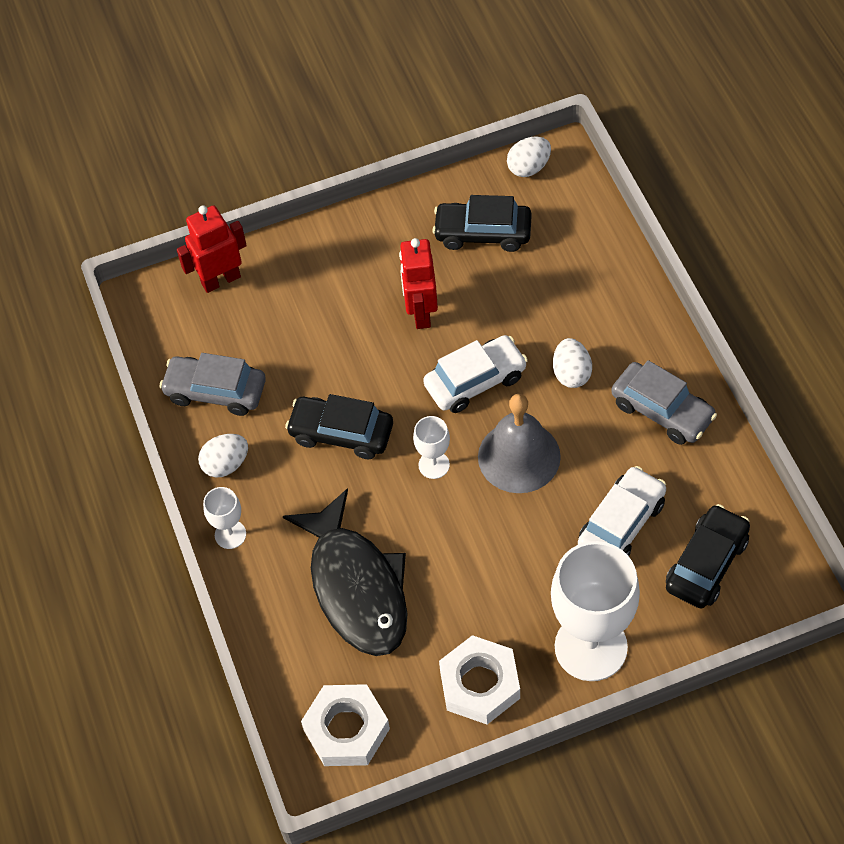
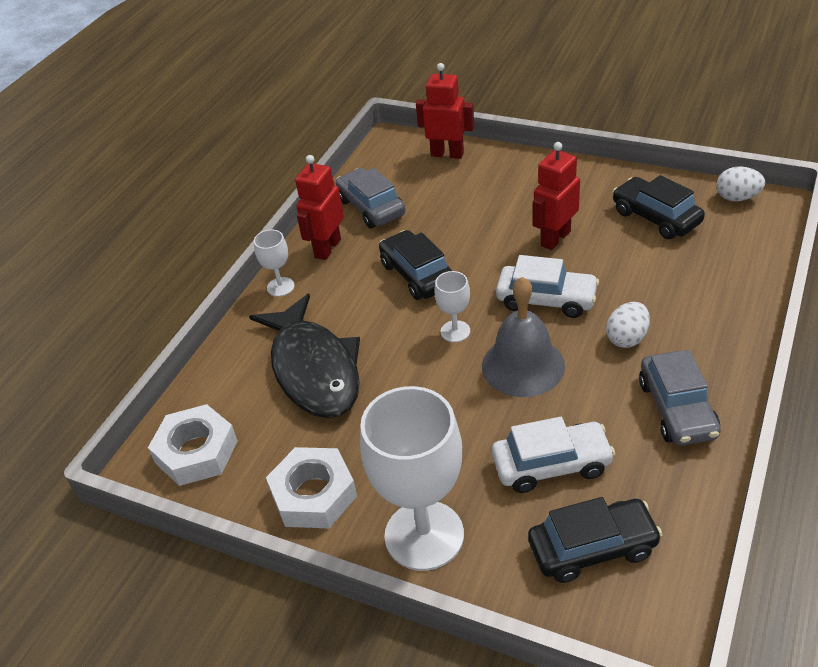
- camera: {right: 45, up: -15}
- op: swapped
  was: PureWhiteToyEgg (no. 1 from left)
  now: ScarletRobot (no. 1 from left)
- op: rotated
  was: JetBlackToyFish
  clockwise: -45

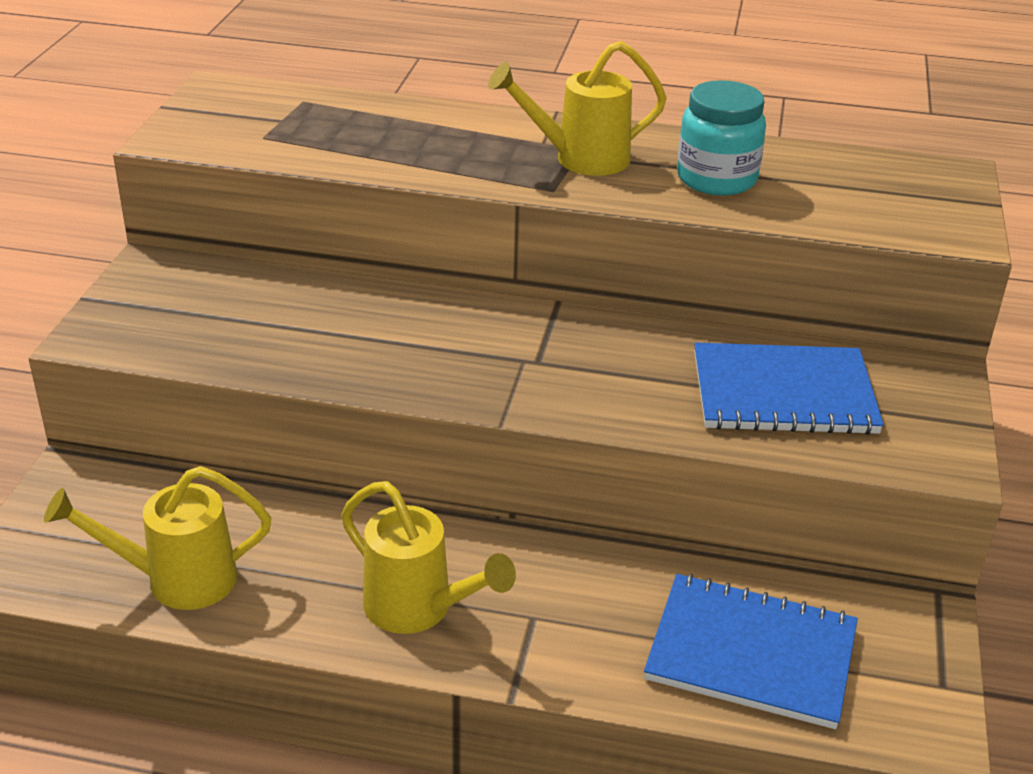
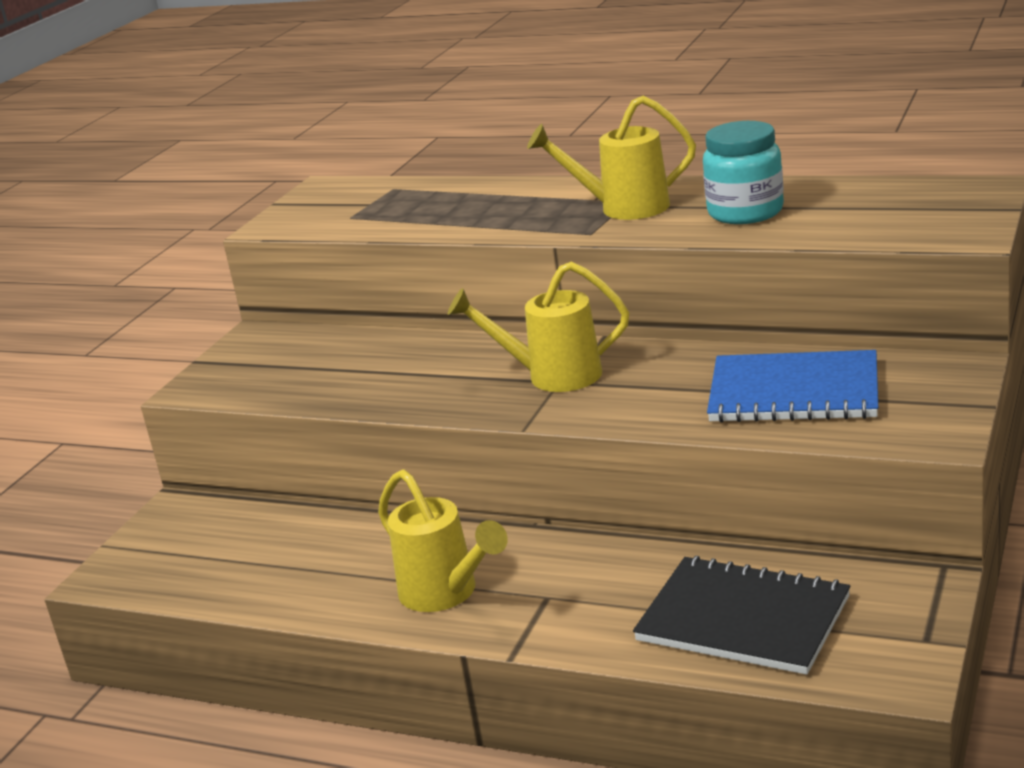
- camera: {right: 15, up: -10}
- op: shifted
  was: GoldenWateringPot (no. 1 from left in the first image)
  now: GoldenWateringPot (no. 2 from left)
- op: repainted
  was: RoyalBlueExerciseBook (no. 1 from left)
  now: JetBlackExerciseBook

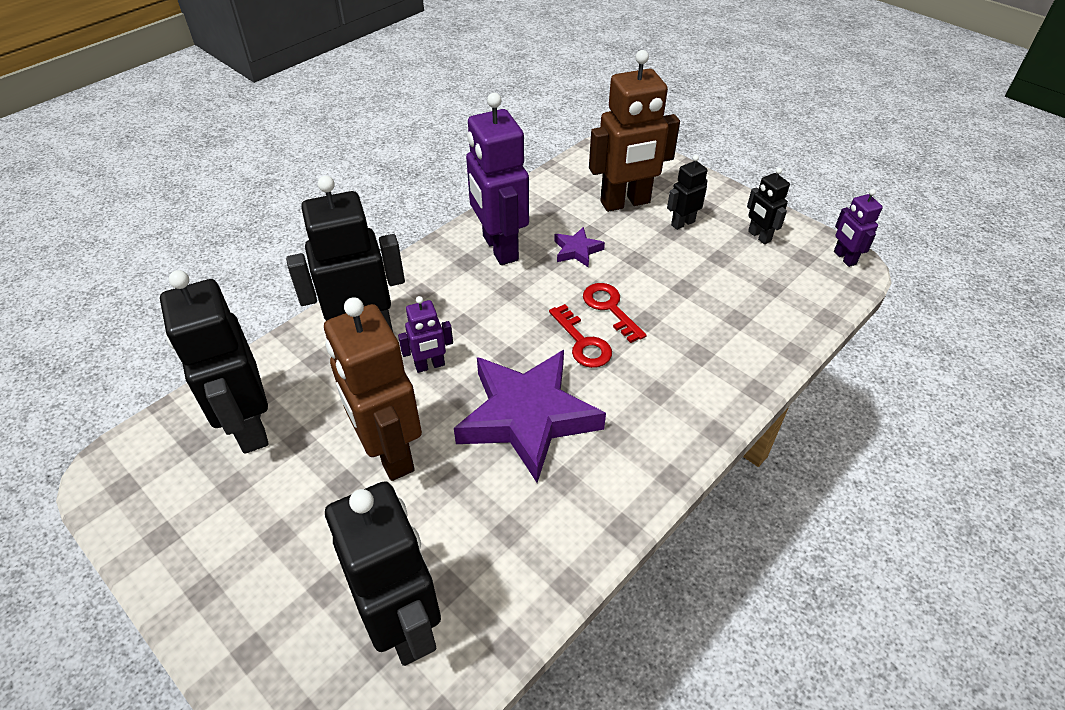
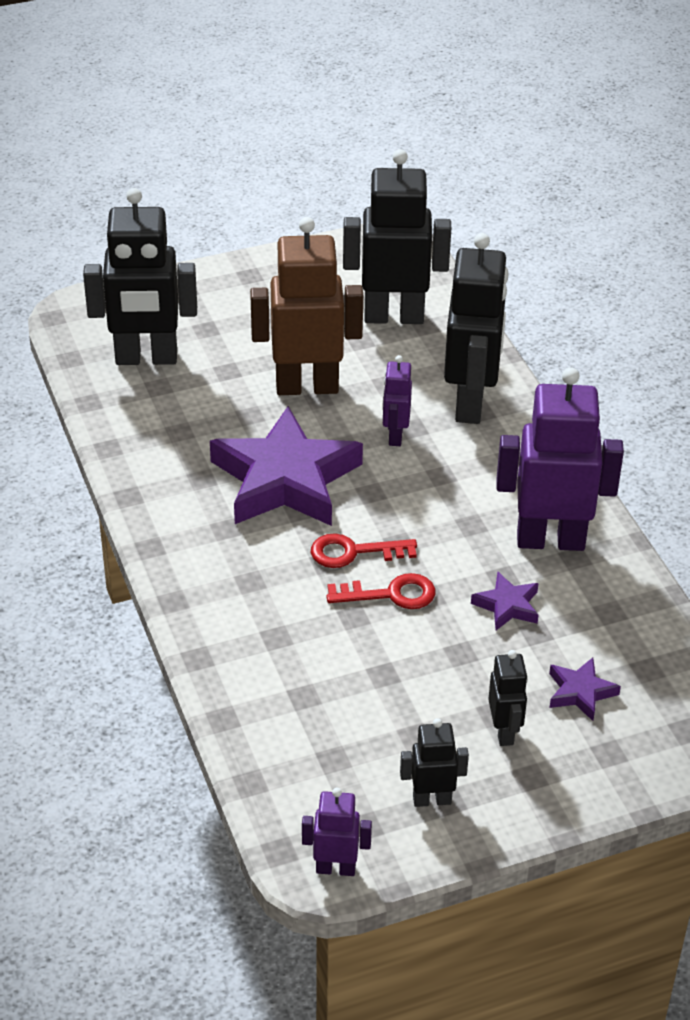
- camera: {right: 115, up: -5}
- op: swapped
  was: RussetRobot (no. 2 from left)
  now: PurpleFivePointedStar (no. 3 from left)

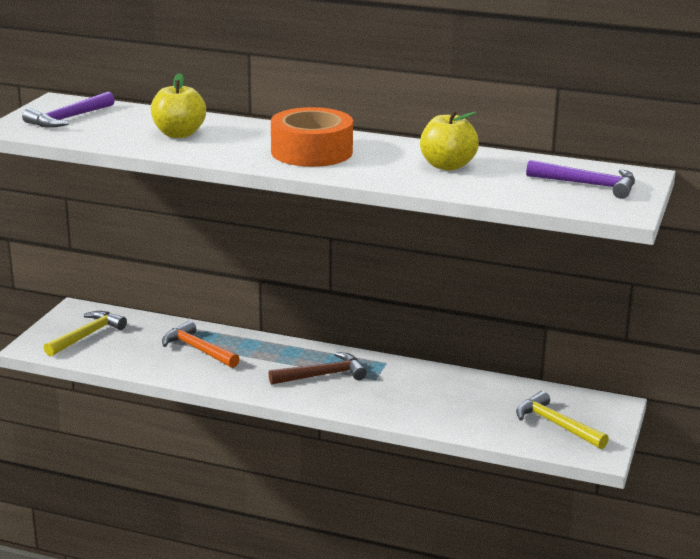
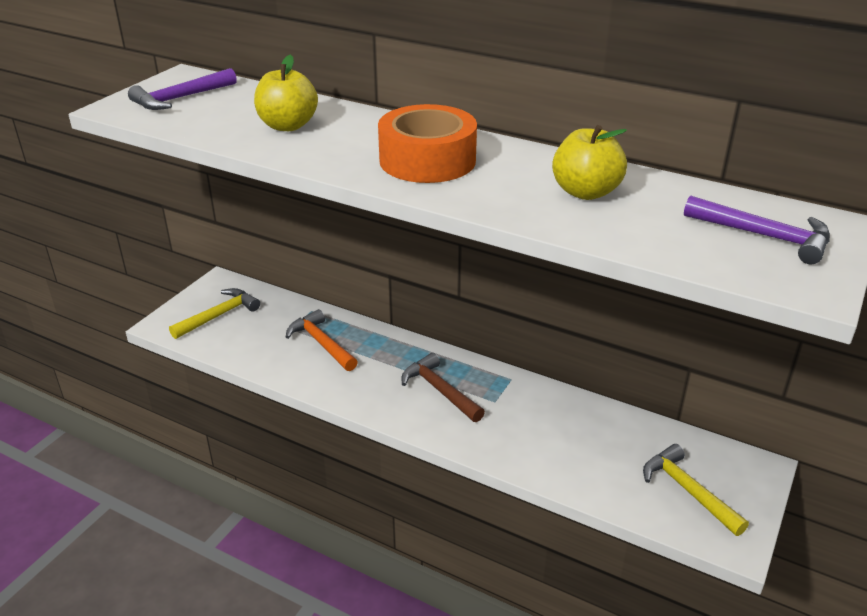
- camera: {right: 10, up: 10}
- op: rotated
  was: RussetHammer
  clockwise: -120

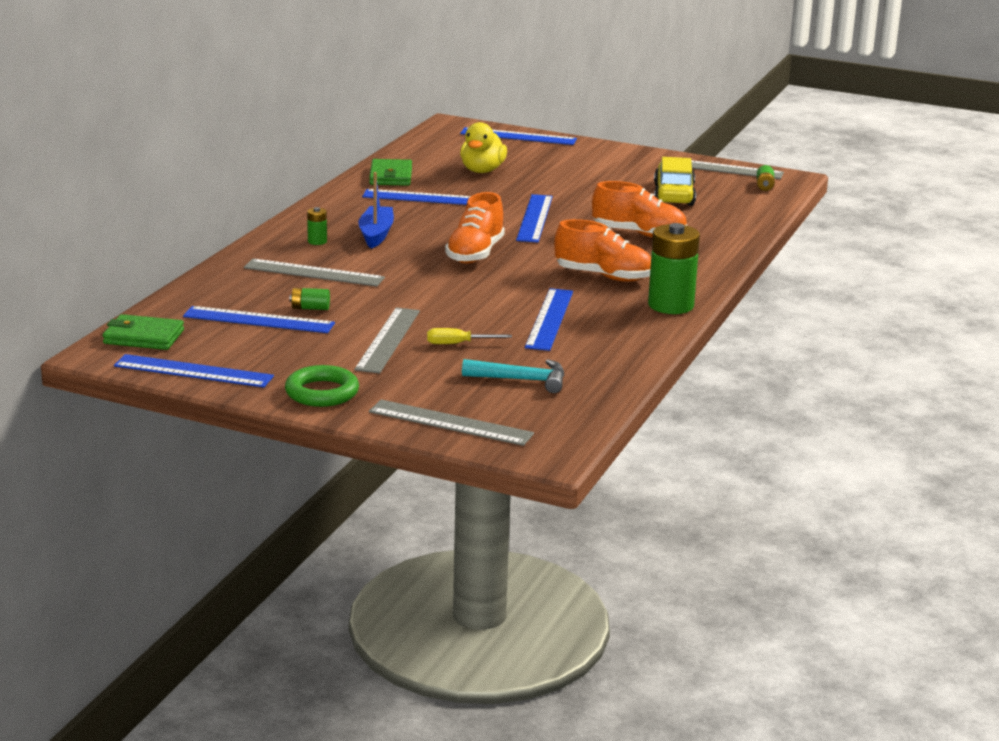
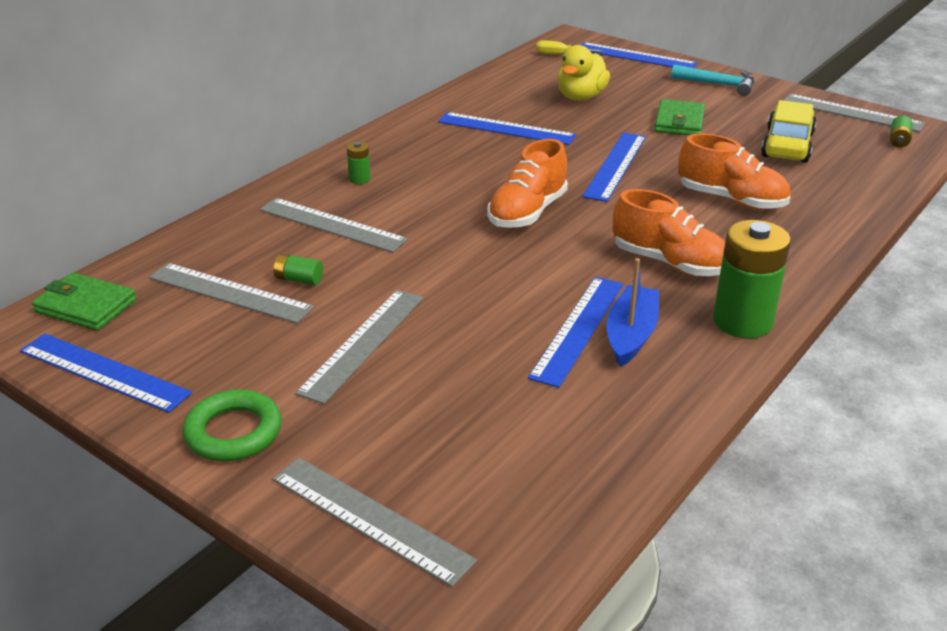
- camera: {right: 15, up: 10}
- op: repainted
  was: RoyalBlueMeasuringStick (no. 2 from left)
  now: GrayMeasuringStick (no. 1 from left)
- op: shifted
  was: RoyalBlueToyBoat
- op: shifted
  was: EmeraldBillfold (no. 2 from left)
- op: shifted
  was: GoldenHandScrewdriver
- op: shifted
  was: TealHammer

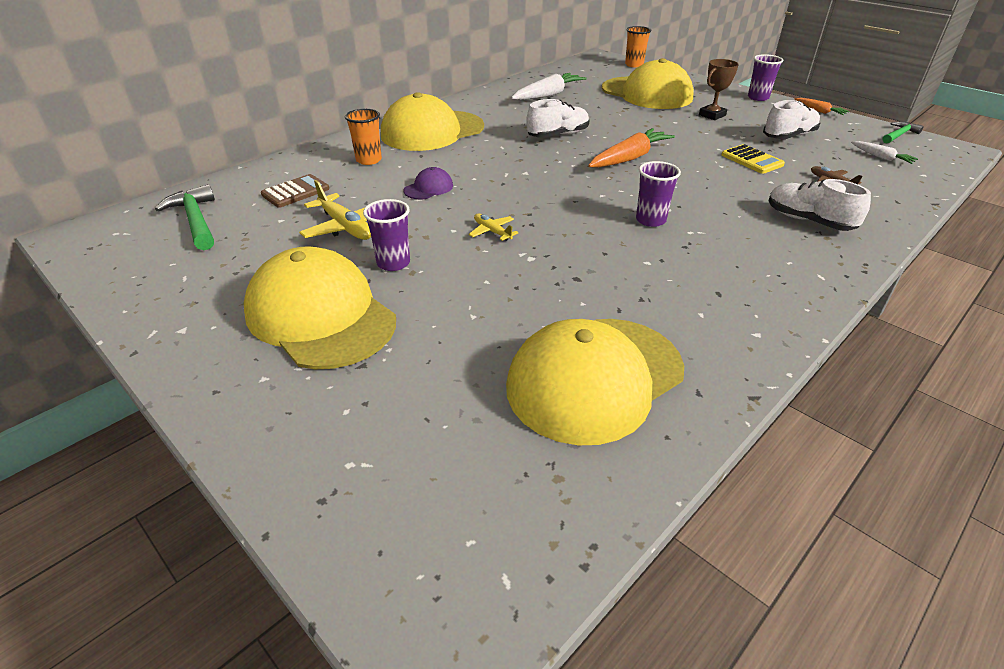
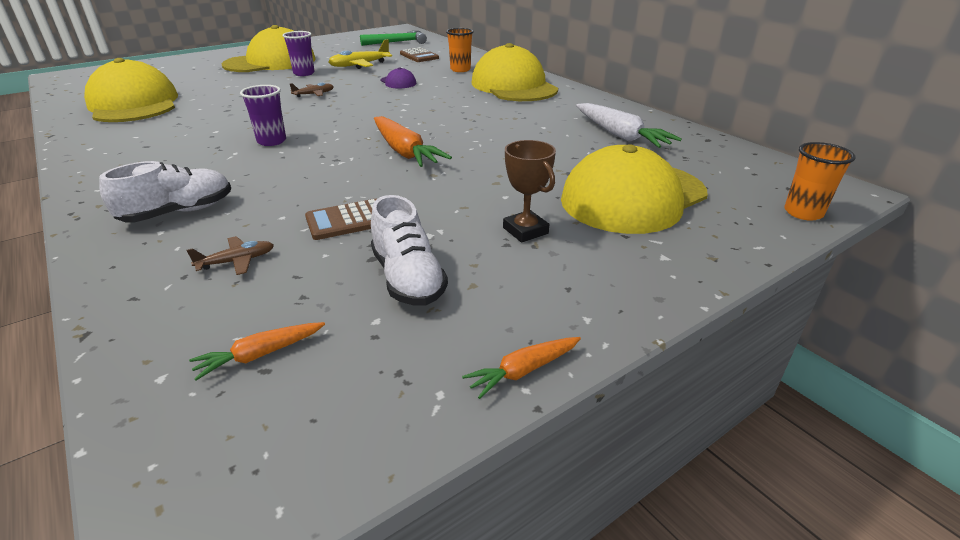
- camera: {right: 100, up: -5}
- op: repainted
  was: GoldenAeroplane (no. 2 from left)
  now: RussetAeroplane (no. 2 from left)
- op: gone
  was: PureWhiteShoe (no. 1 from left)
- op: repainted
  was: GoldenCalculator
  now: RussetCalculator (no. 1 from left)
- op: gone
  was: PurpleTumbler (no. 3 from left)
- op: repainted
  was: PureWhiteRootVegetable (no. 2 from left)
  now: BrightOrangeRootVegetable (no. 1 from left)
- op: gone
  was: EmeraldHammer (no. 2 from left)

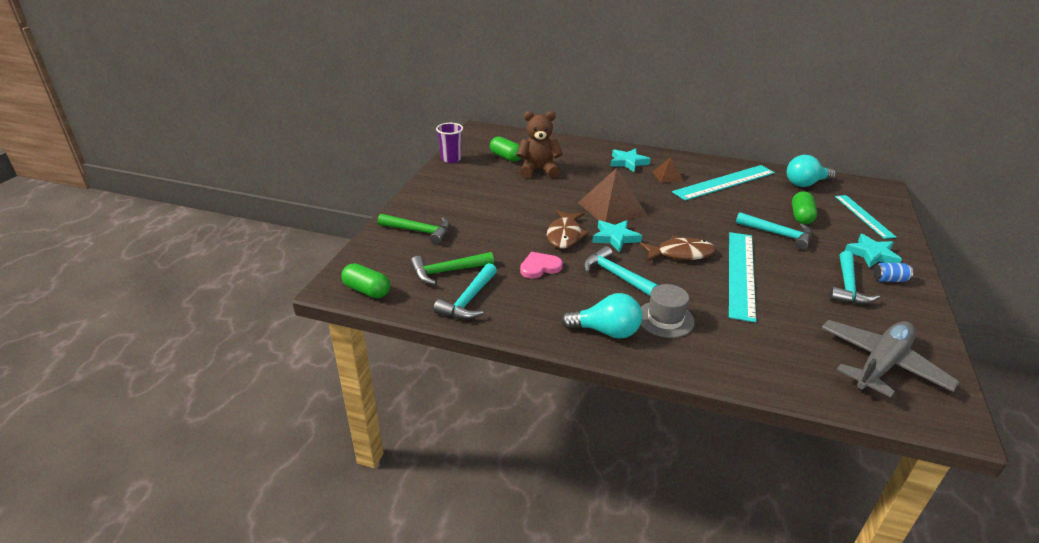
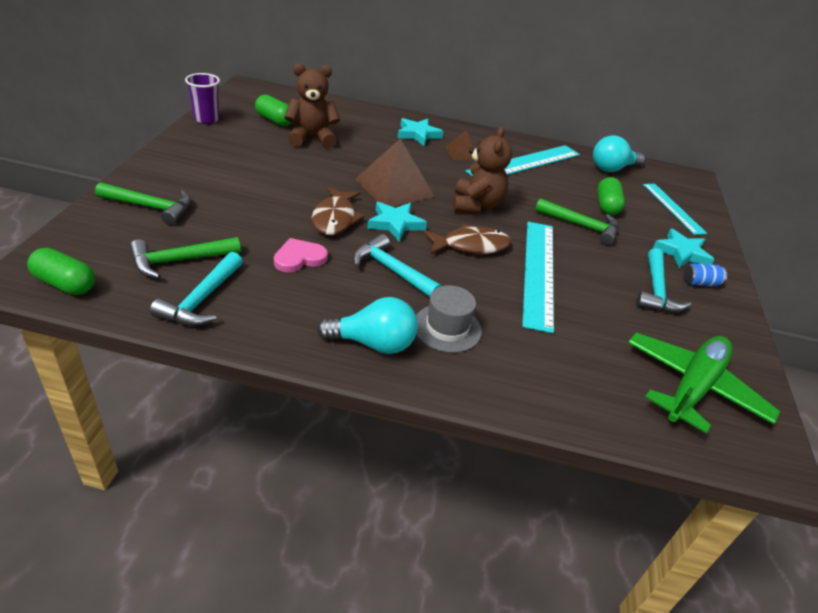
- camera: {right: -10, up: 5}
- op: repainted
  was: TealHammer (no. 3 from left)
  now: EmeraldHammer (no. 3 from left)
- op: repainted
  was: GrayAeroplane
  now: EmeraldAeroplane
- op: new
  now: RussetStuffedBear (no. 2 from left)

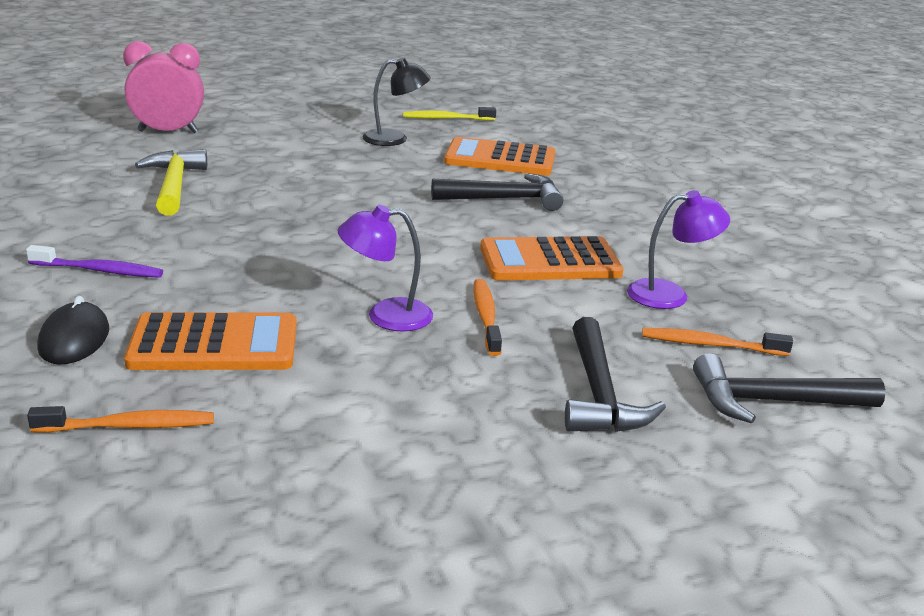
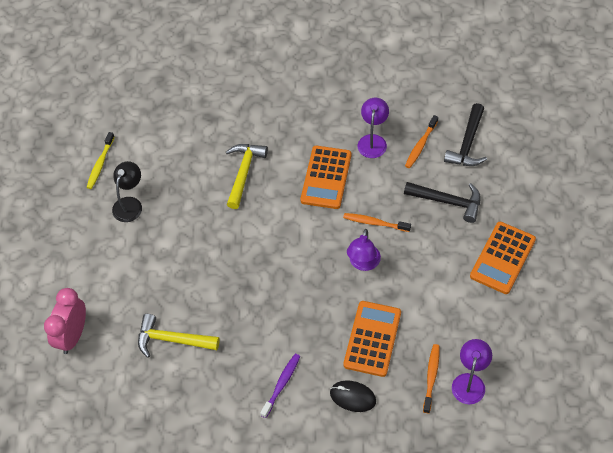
- camera: {right: -65, up: 30}
- op: repainted
  was: JetBlackHammer (no. 1 from left)
  now: GoldenHammer (no. 2 from left)
- op: shifted
  was: BrightOrangeCalculator (no. 2 from left in the first image)
  now: BrightOrangeCalculator (no. 3 from left)
- op: new
  now: PurpleReadingLamp (no. 3 from left)

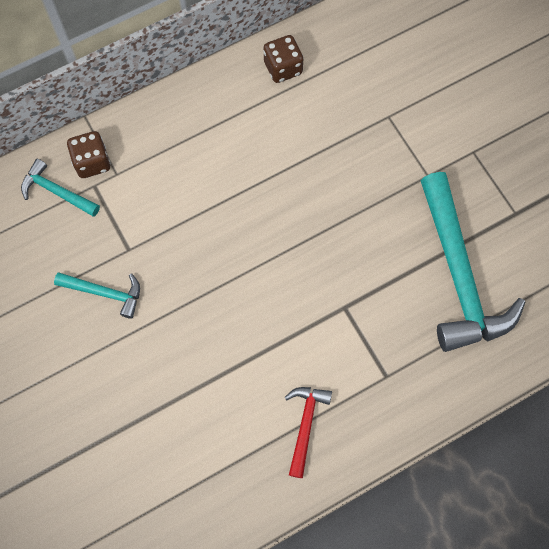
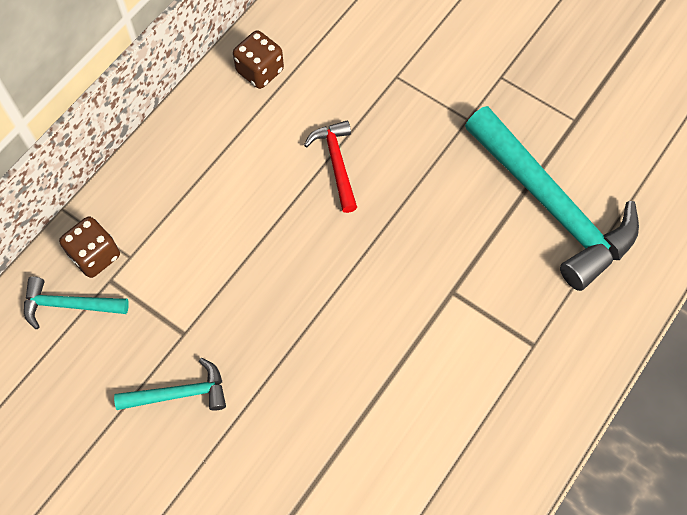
- camera: {right: -25, up: -5}
- op: shifted
  was: ScarletHammer

